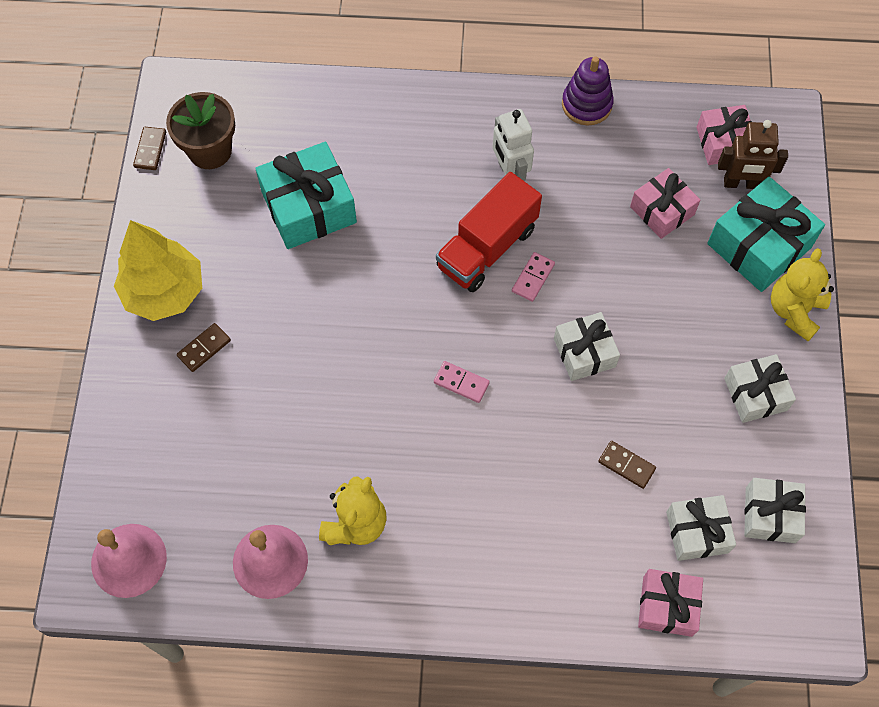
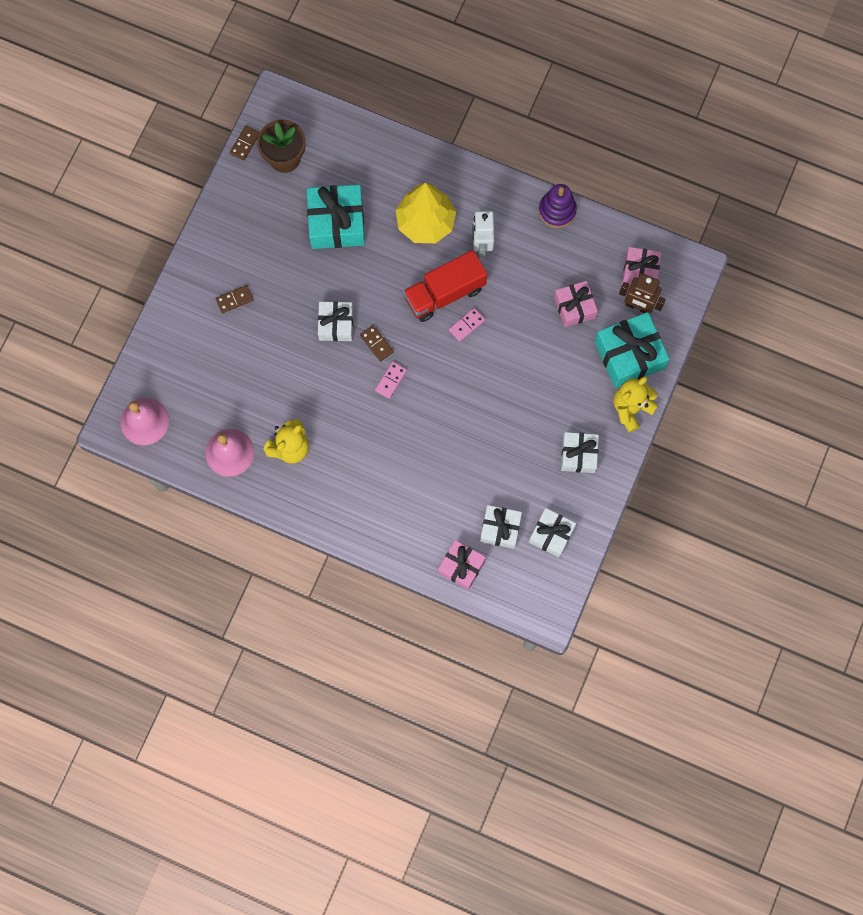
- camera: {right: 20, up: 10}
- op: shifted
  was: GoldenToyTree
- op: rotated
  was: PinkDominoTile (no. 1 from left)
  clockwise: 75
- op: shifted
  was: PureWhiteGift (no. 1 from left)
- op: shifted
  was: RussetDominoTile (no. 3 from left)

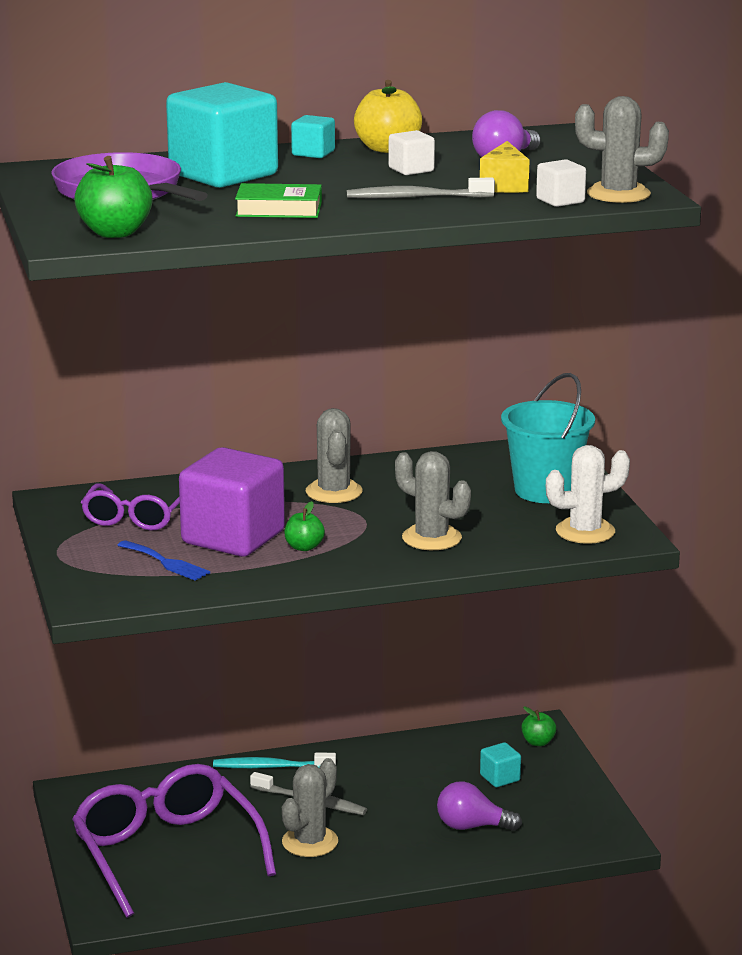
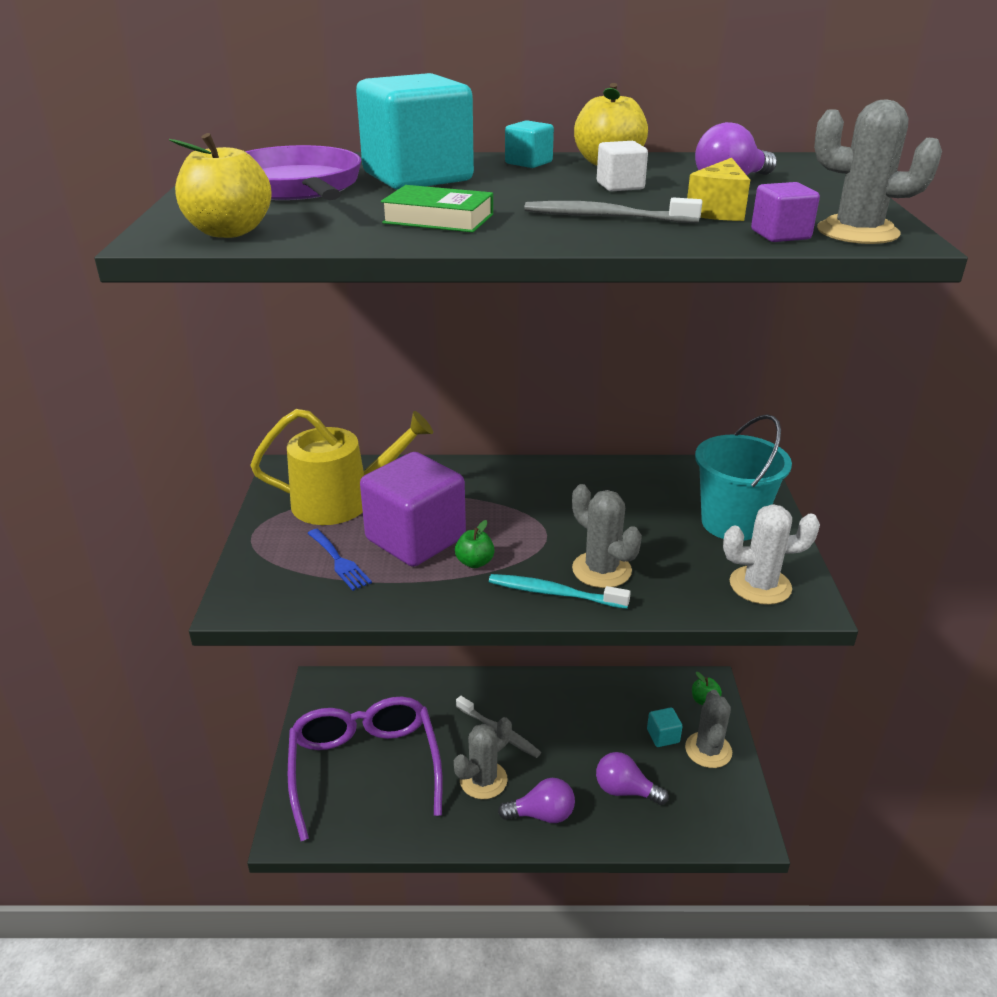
- camera: {right: 15, up: 10}
- op: repainted
  was: EmeraldAppleFruit (no. 1 from left)
  now: GoldenAppleFruit (no. 1 from left)
- op: swapped
  was: PurpleSpectacles (no. 1 from left)
  now: GoldenWateringPot
- op: shifted
  was: TealToothbrush
- op: shifted
  was: GrayCactus (no. 2 from left in the first image)
  now: GrayCactus (no. 3 from left)
- op: repainted
  was: PureWhiteSolidCube (no. 2 from left)
  now: PurpleSolidCube (no. 2 from left)
- op: new
  now: PurpleLightbulb (no. 1 from left)

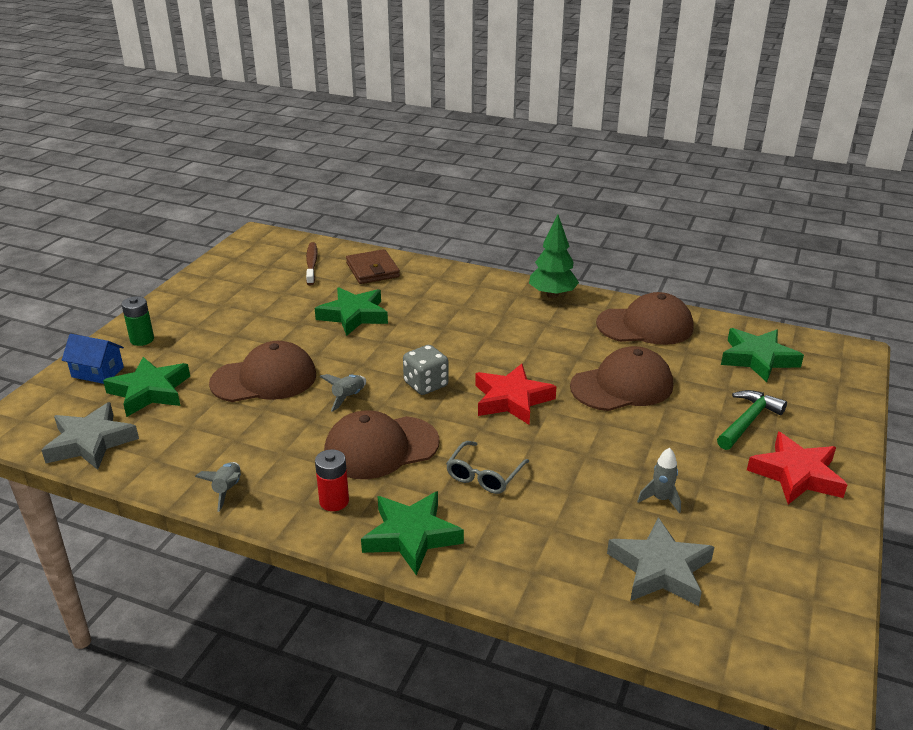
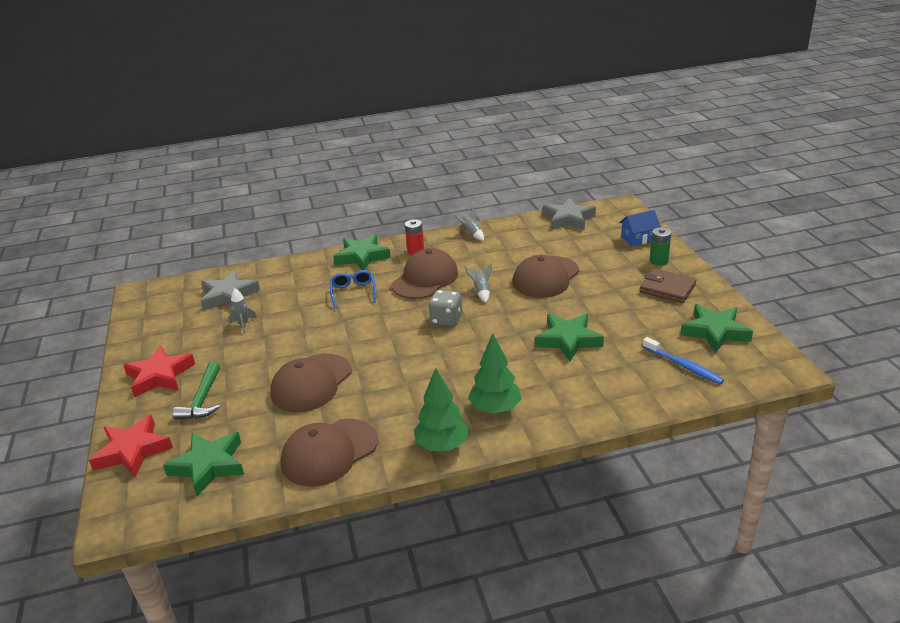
- camera: {right: 145, up: 0}
- op: shifted
  was: EmeraldFivePointedStar (no. 1 from left in the first image)
  now: EmeraldFivePointedStar (no. 4 from left)
- op: repainted
  was: RussetToothbrush
  now: RoyalBlueToothbrush
- op: shifted
  was: RussetBillfold
- op: repainted
  was: GraySpectacles
  now: RoyalBlueSpectacles
- op: shifted
  was: ScarletFivePointedStar (no. 1 from left)
- op: new
  now: EmeraldToyTree (no. 2 from left)

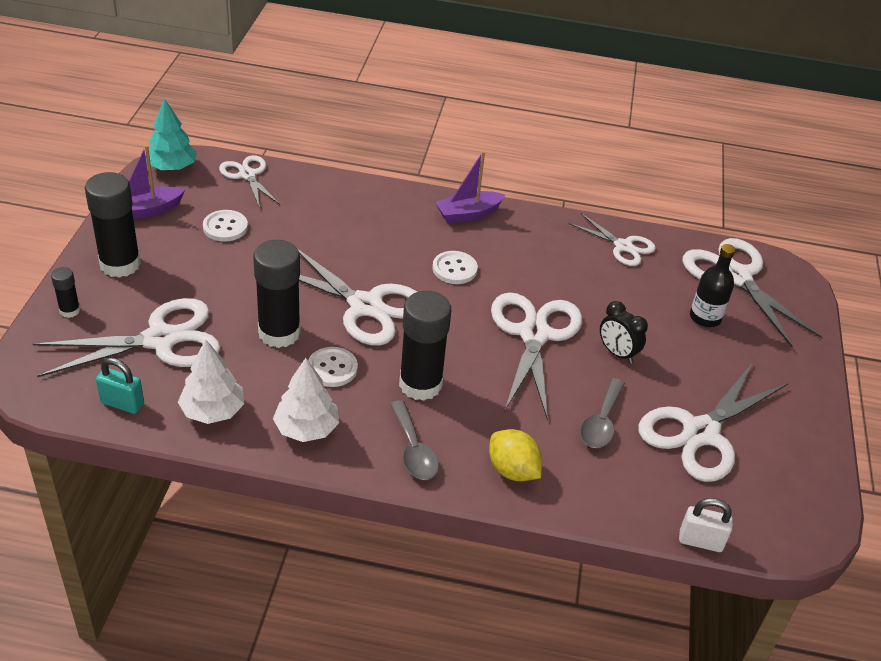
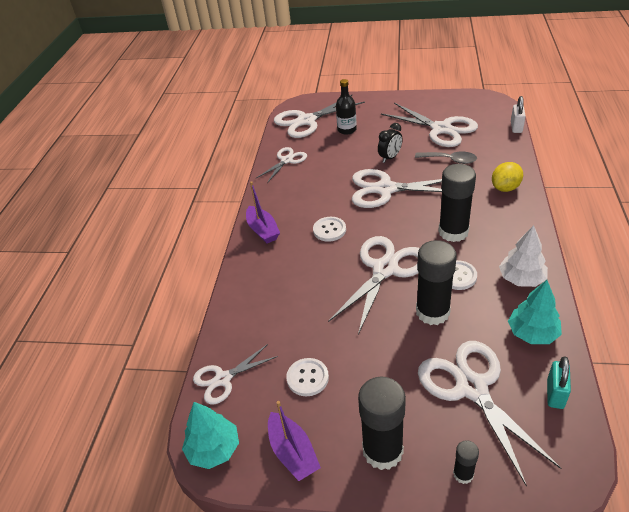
- camera: {right: -85, up: 0}
- op: repainted
  was: PureWhiteToyTree (no. 1 from left)
  now: TealToyTree (no. 2 from left)
- op: gone
  was: GrayTeaspoon (no. 1 from left)

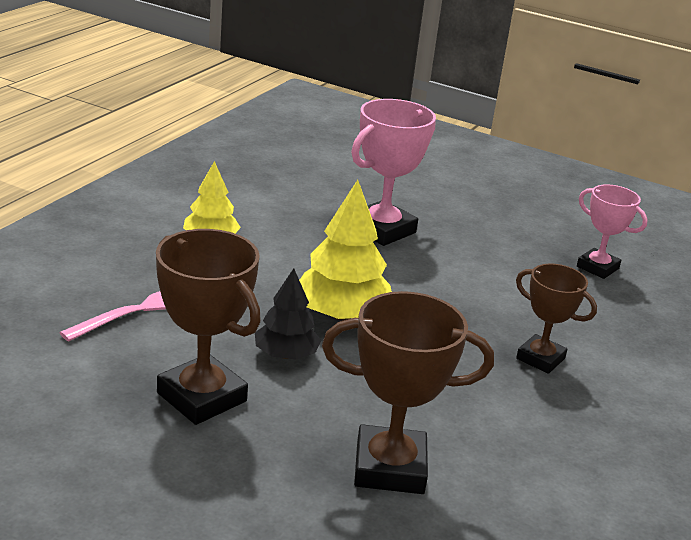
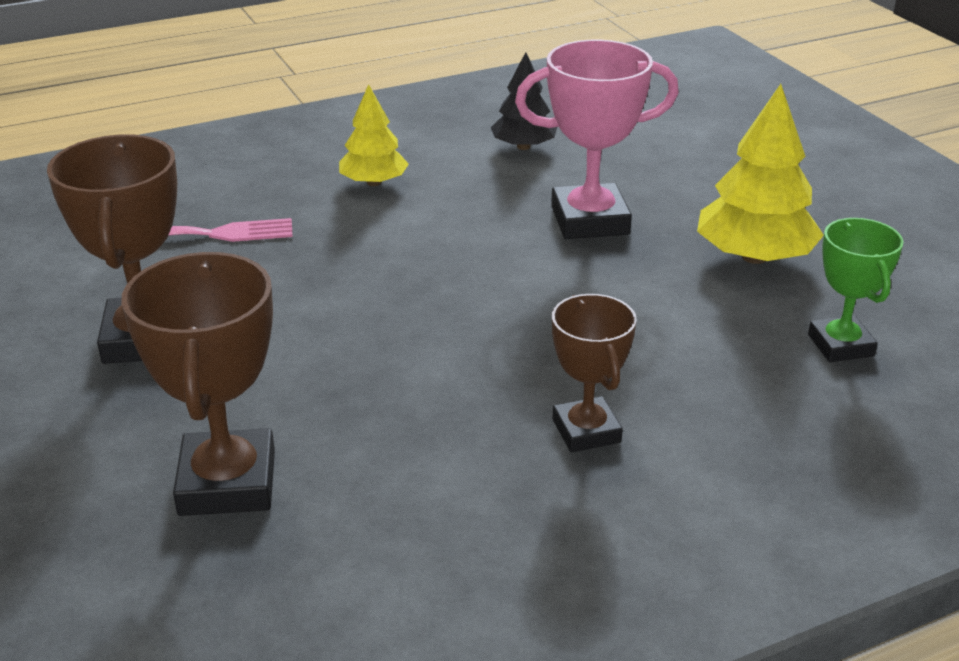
- camera: {right: 40, up: 5}
- op: shifted
  was: JetBlackToyTree
- op: shifted
  was: GoldenToyTree (no. 2 from left)
- op: rotated
  was: RussetAwardCup (no. 2 from left)
  clockwise: 45
- op: repainted
  was: PinkAwardCup (no. 2 from left)
  now: EmeraldAwardCup

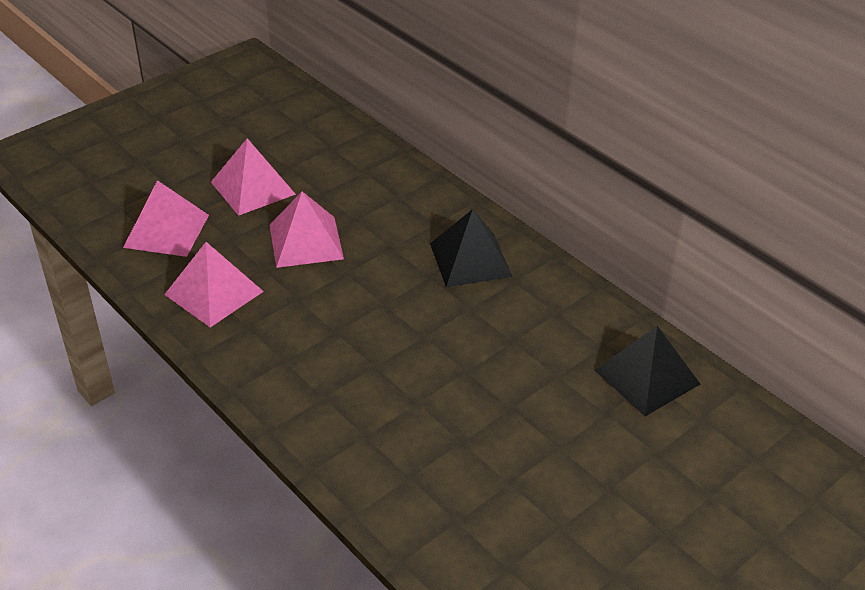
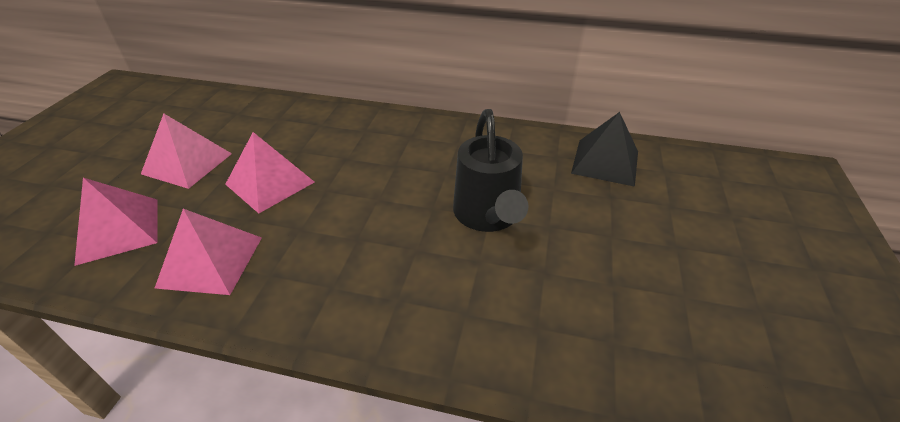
- camera: {right: -35, up: 0}
- op: gone
  was: JetBlackPyramid (no. 1 from left)
- op: new
  now: JetBlackWateringPot

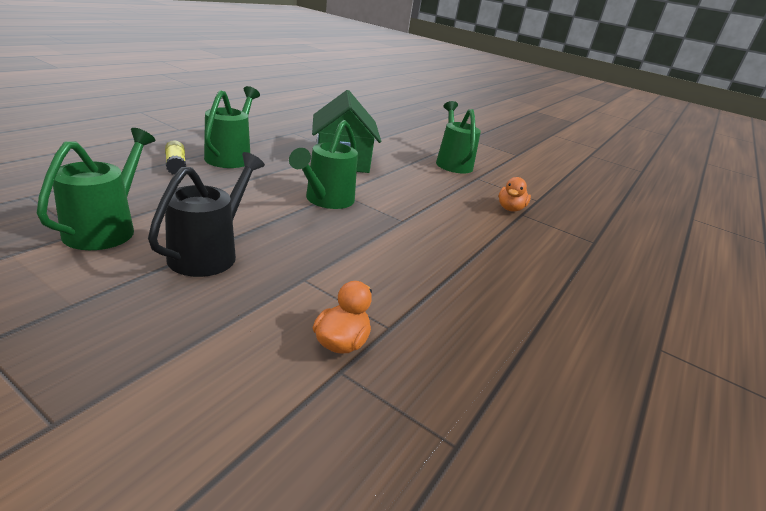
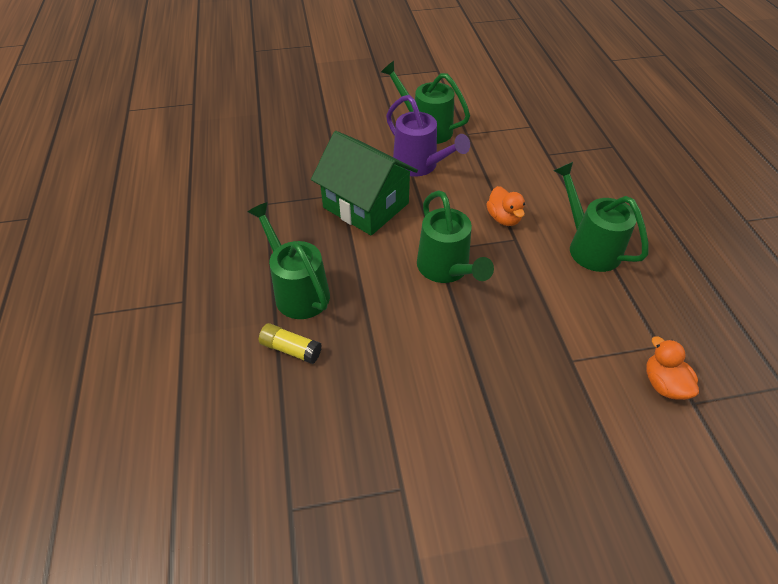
- camera: {right: -40, up: 20}
- op: shifted
  was: EmeraldWateringPot (no. 1 from left in the first image)
  now: EmeraldWateringPot (no. 4 from left)
- op: gone
  was: JetBlackWateringPot
- op: shifted
  was: BrightOrangeDuck (no. 2 from left in the first image)
  now: BrightOrangeDuck (no. 1 from left)
- op: new
  now: PurpleWateringPot

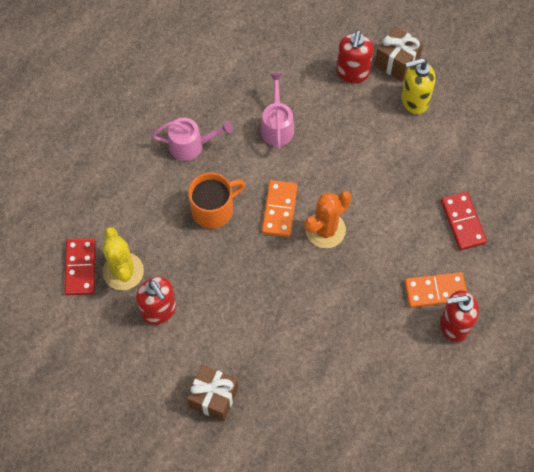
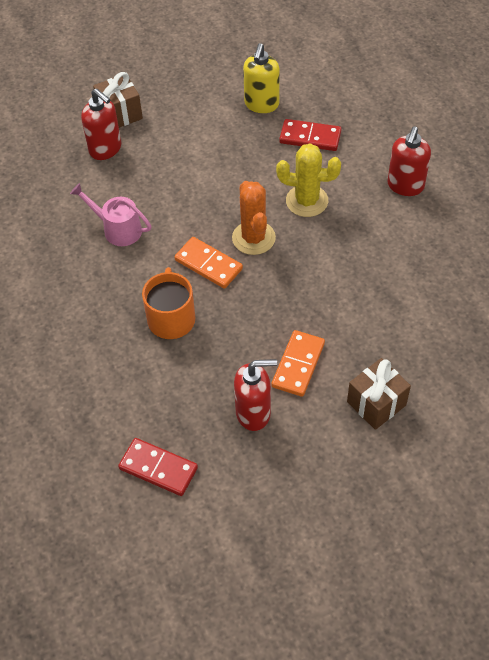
- camera: {right: -60, up: -10}
- op: shifted
  was: GoldenCactus
- op: gone
  was: PinkWateringPot (no. 1 from left)
- op: shifted
  was: GoldenSoapPump
- op: shifted
  was: BrightOrangeDominoTile (no. 2 from left)

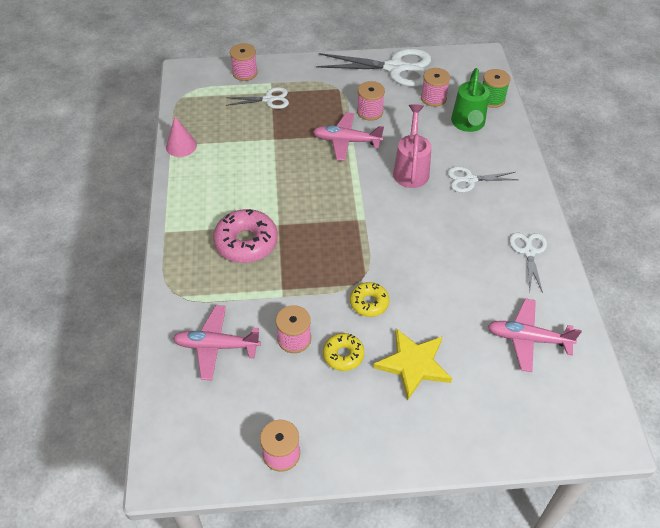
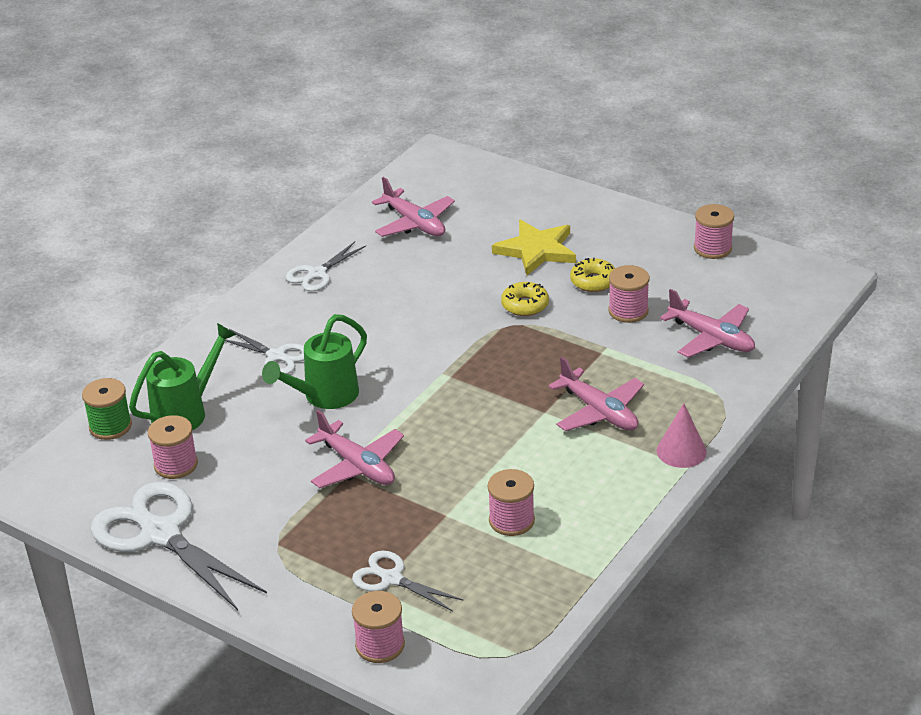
- camera: {right: -140, up: -15}
- op: shifted
  was: PinkConeShape
- op: swapped
  was: PinkGlazedDonut
  now: PinkAeroplane (no. 3 from left)
- op: shifted
  was: PinkReelOfThread (no. 4 from left in the first image)
  now: PinkReelOfThread (no. 3 from left)
- op: repainted
  was: PinkWateringPot
  now: EmeraldWateringPot (no. 2 from left)

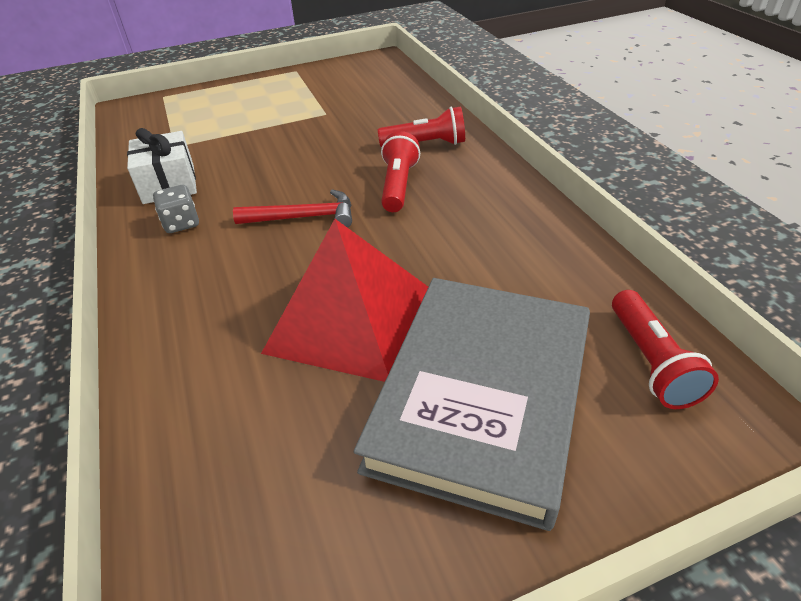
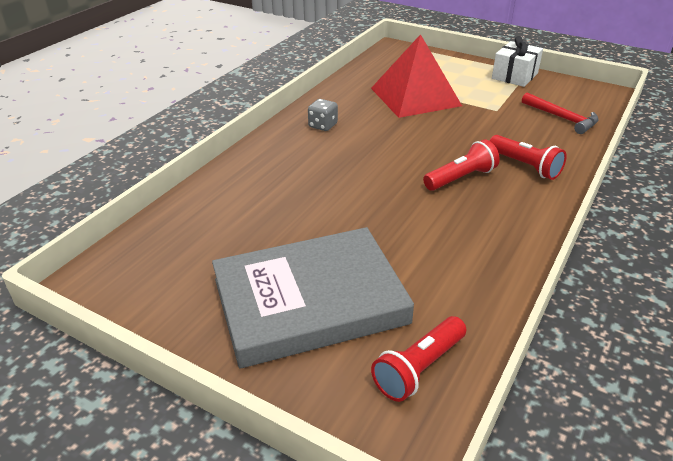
- camera: {right: 50, up: -5}
- op: shifted
  was: PureWhiteGift
- op: shifted
  was: ScarletHammer
- op: shifted
  was: ScarletPyramid

